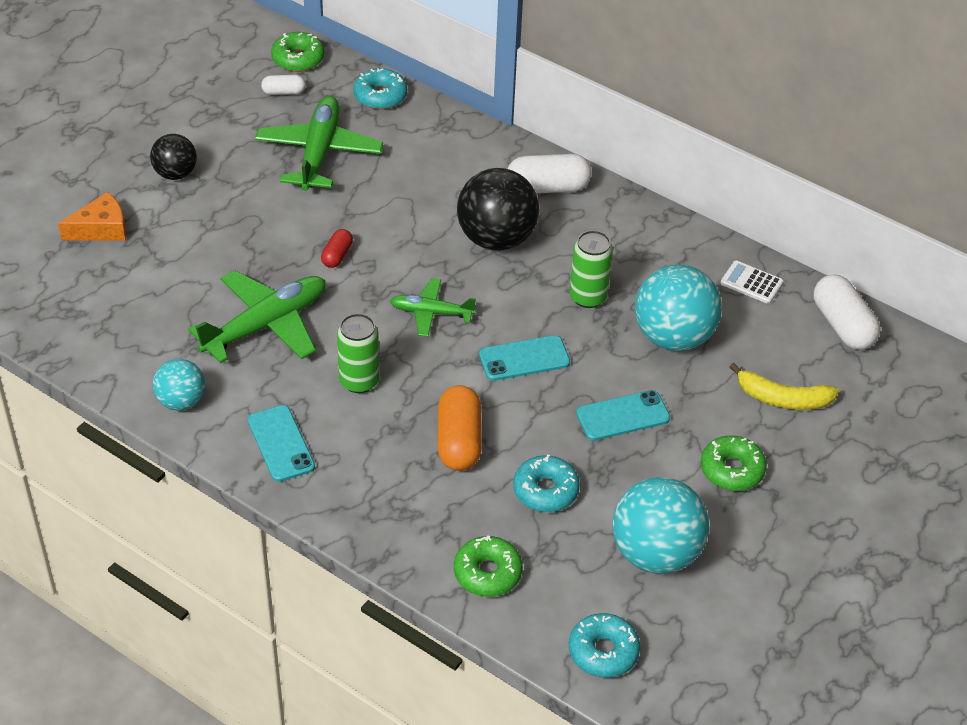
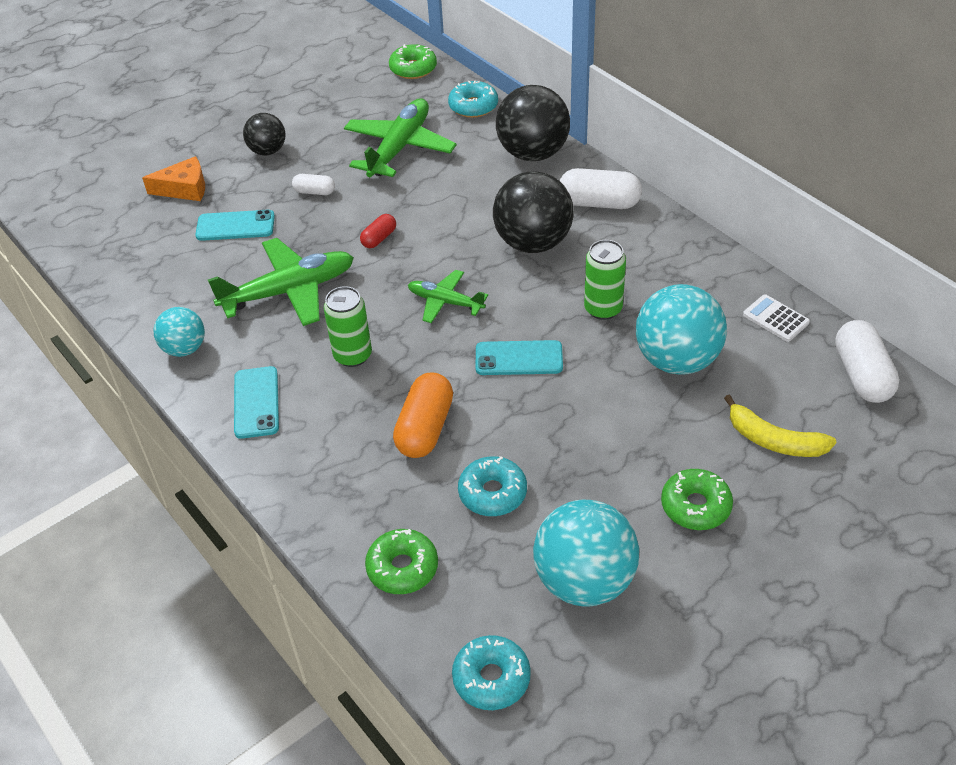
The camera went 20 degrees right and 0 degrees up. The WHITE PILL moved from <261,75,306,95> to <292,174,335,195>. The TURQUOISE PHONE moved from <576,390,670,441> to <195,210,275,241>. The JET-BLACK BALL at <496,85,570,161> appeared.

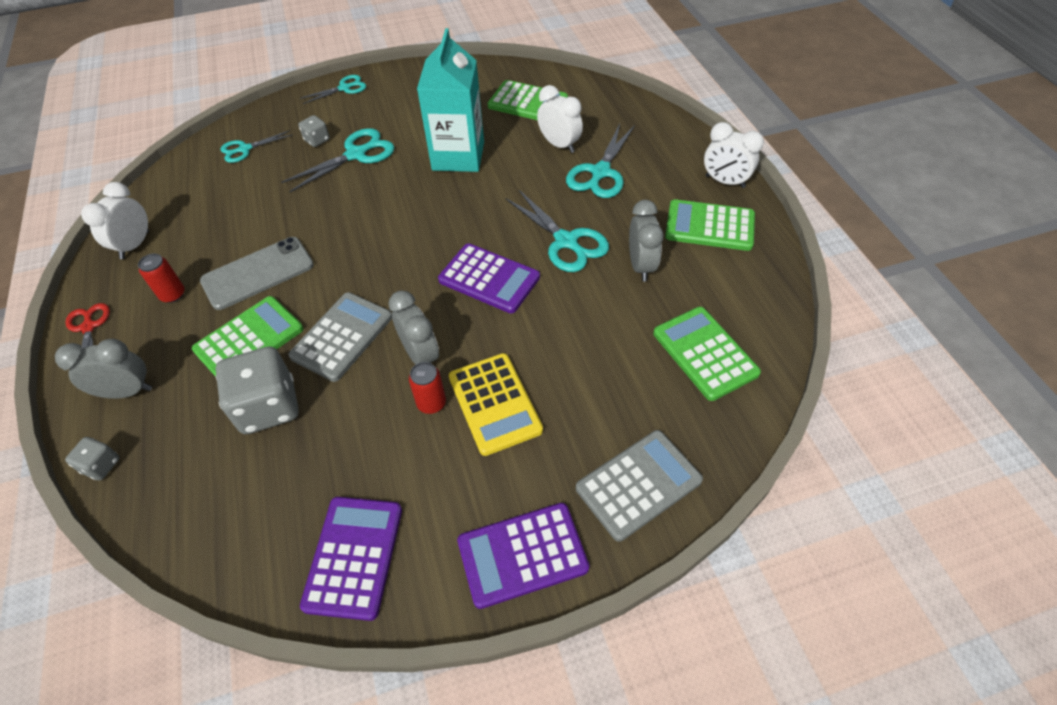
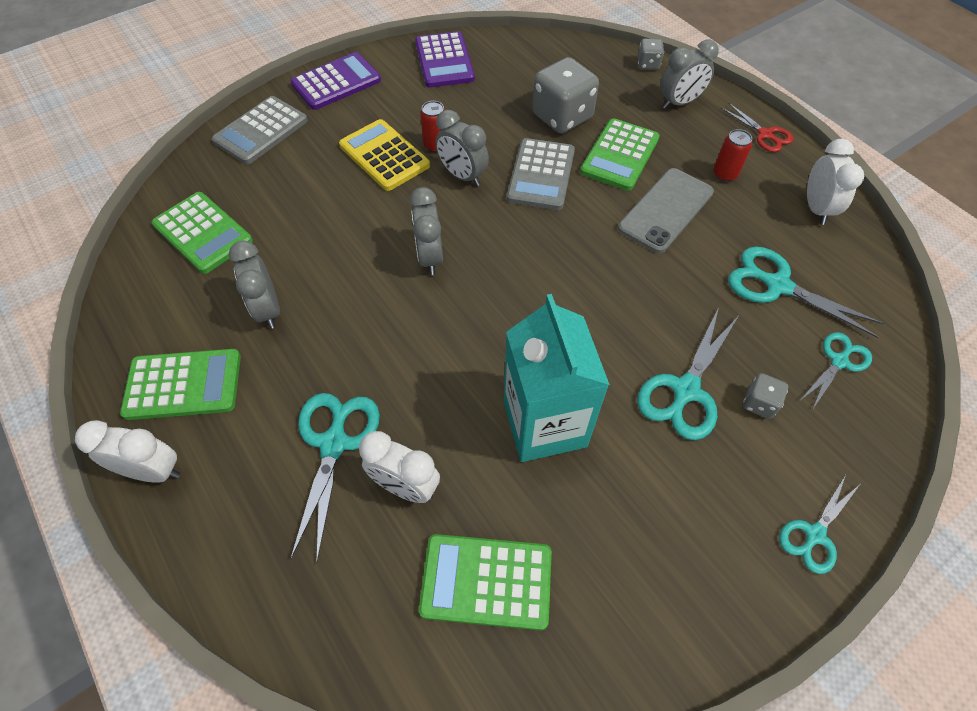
The camera went 160 degrees right and 5 degrees up. The TURQUOISE PAIR OF SCISSORS moved from <505,190,609,272> to <728,246,884,338>. The PURPLE POCKET CALCULATOR at <438,244,540,313> was replaced by the GREY CLOCK at <410,187,443,275>.

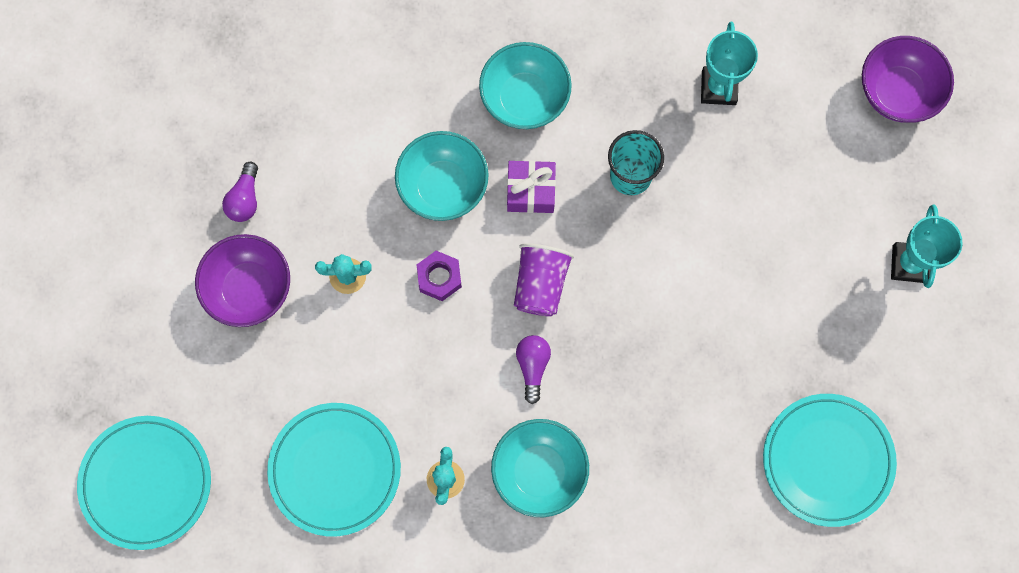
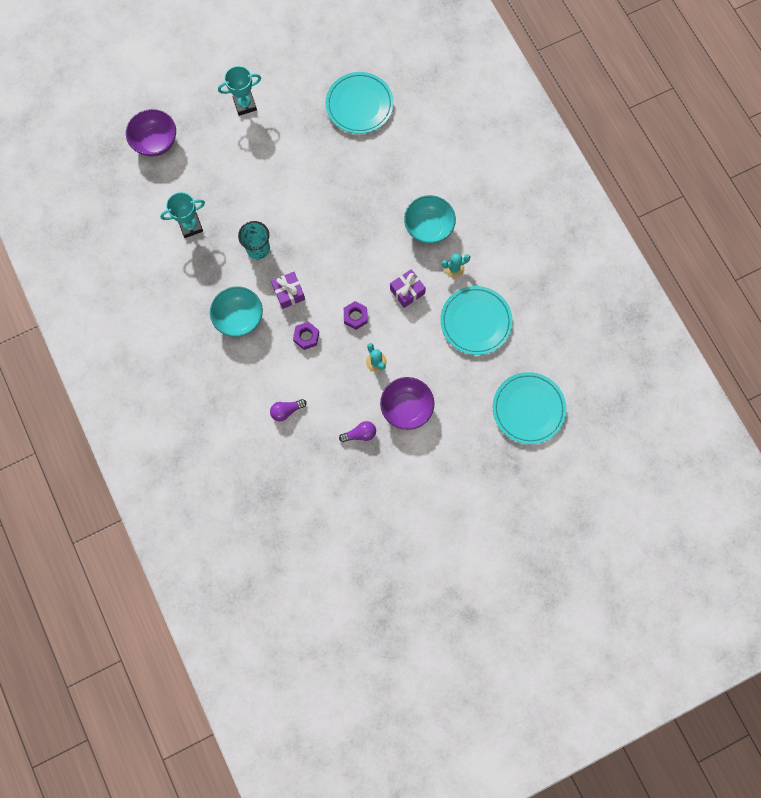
The camera went 115 degrees left and 0 degrees up. The TURQUOISE SERVING BOWL at <395,131,489,221> was replaced by the PURPLE HEX NUT at <293,321,319,350>. The PURPLE CUP at <514,243,574,317> disappeared. The PURPLE LIGHT BULB moved from <516,335,551,404> to <270,399,307,421>. The PURPLE WRAPPED GIFT at <390,269,426,308> appeared.

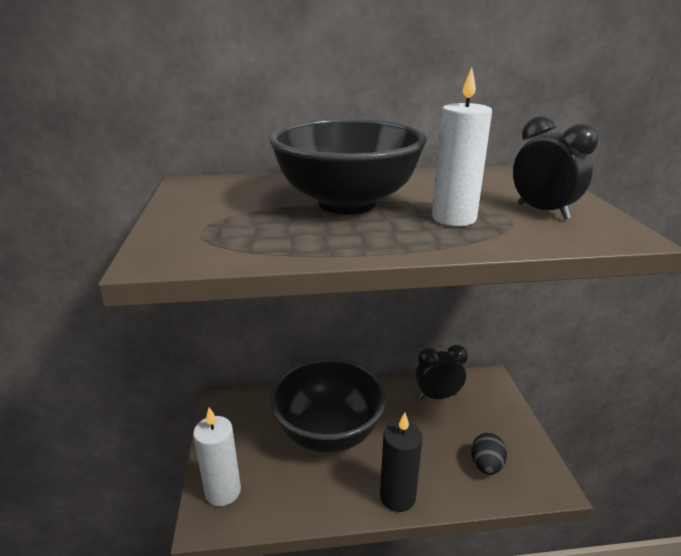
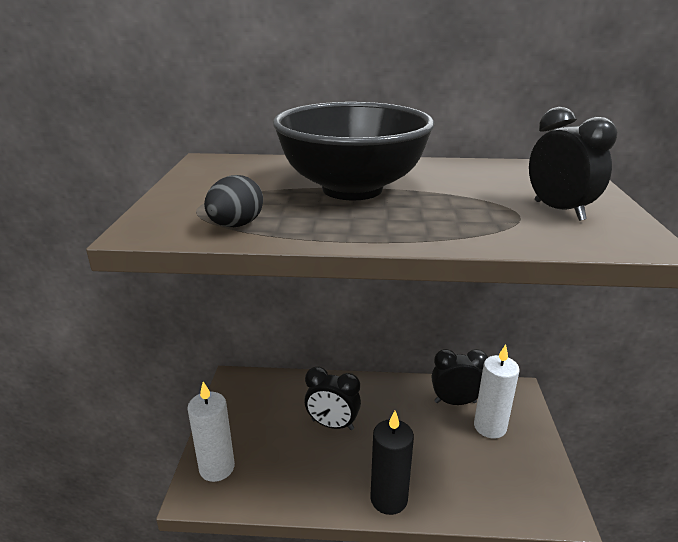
The camera went 10 degrees right and 0 degrees up. The WHITE PILLAR CANDLE moved from <432,67,492,226> to <474,344,519,438>. The JET-BLACK SERVING BOWL at <269,358,387,453> was replaced by the JET-BLACK CLOCK at <305,366,361,430>. The JET-BLACK EGG moved from <471,433,507,475> to <204,175,263,227>.

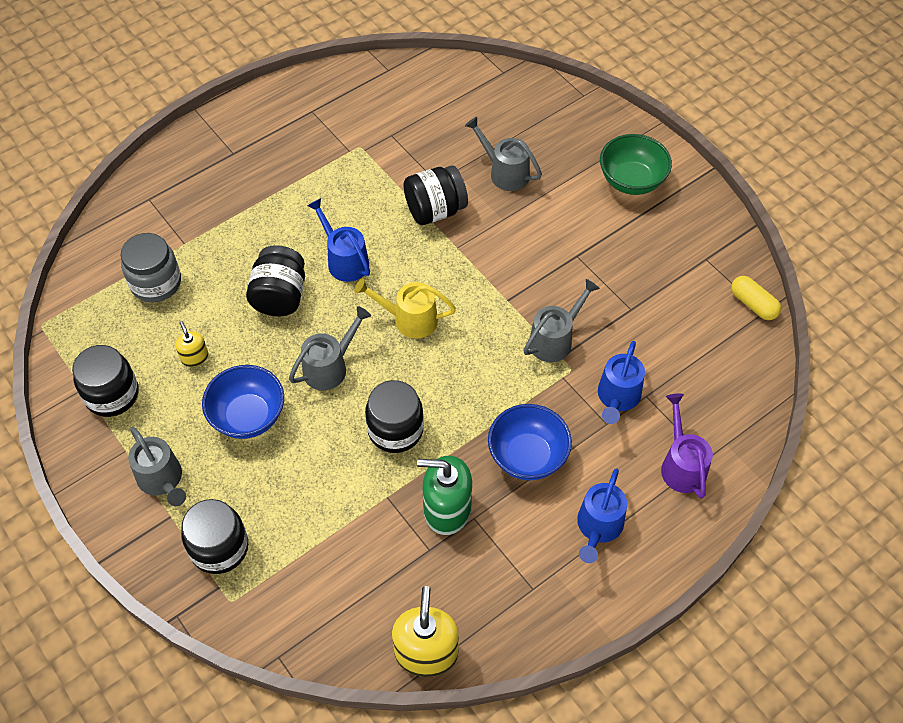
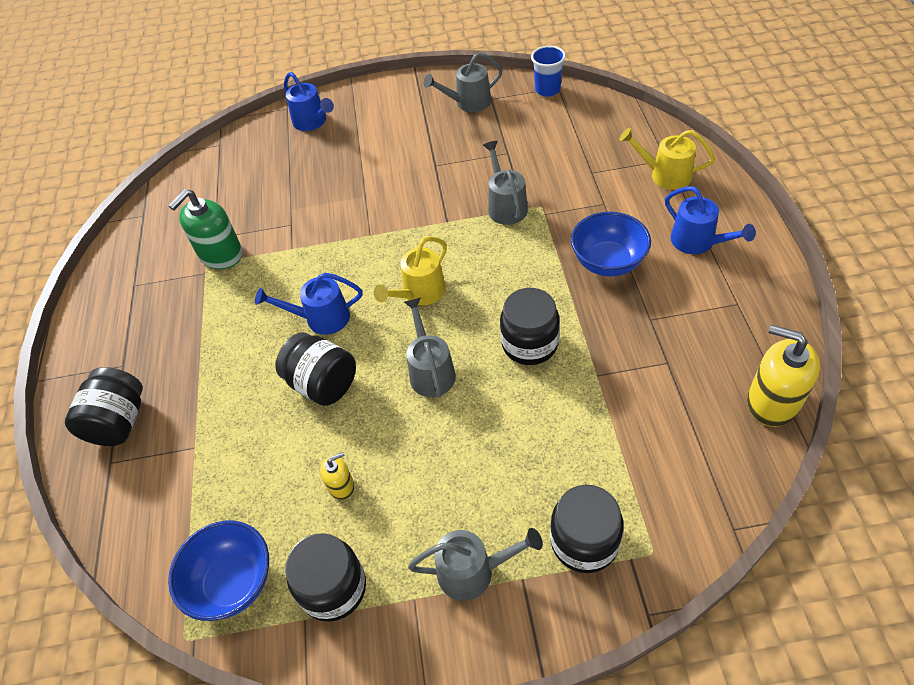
The camera went 55 degrees left and 5 degrees down. The GREY WATERING CAN moved from <465,117,542,191> to <424,52,502,112>. The EMERALD SERVING BOWL at <600,134,672,195> disappeared. The JET-BLACK JAM JAR moved from <404,166,468,225> to <65,367,143,446>. The GREY JAM JAR at <121,233,181,302> disappeared. The YELLOW PILL at <731,276,781,320> was replaced by the ROYAL BLUE CUP at <531,46,566,97>. The YELLOW SOAP DISPENSER at <175,321,208,367> turned 150 degrees clockwise. The ROYAL BLUE WATERING CAN moved from <598,341,645,424> to <284,72,334,131>. The ROYAL BLUE SERVING BOWL moved from <202,365,284,439> to <168,521,269,621>. The PURPLE WATERING CAN at <661,393,713,499> became the YELLOW WATERING CAN at <619,128,715,190>. The EMERALD SOAP DISPENSER moved from <417,456,472,535> to <168,189,243,269>.

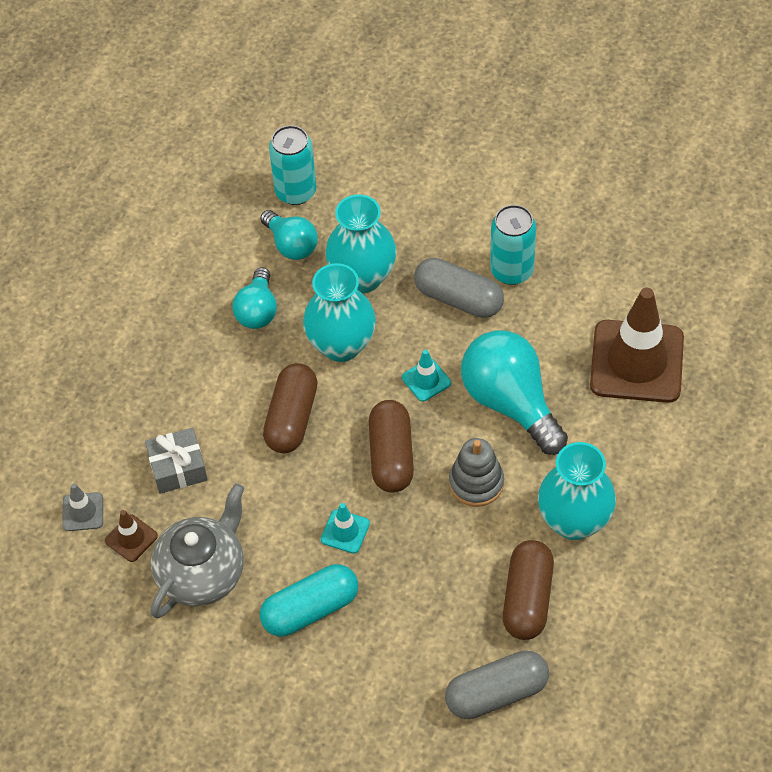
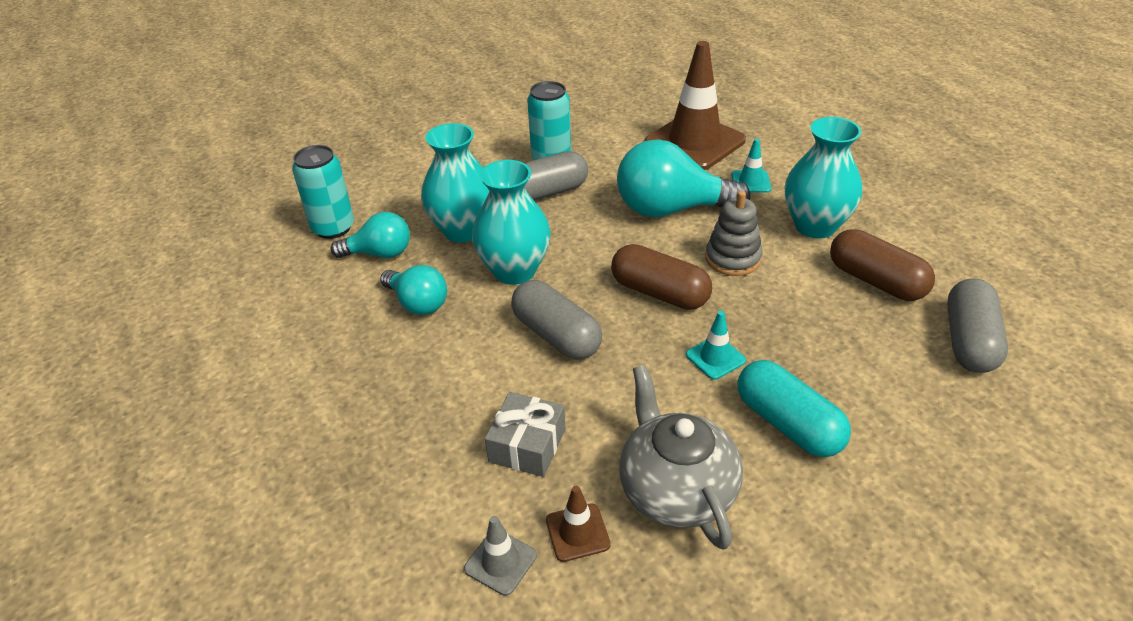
The camera went 55 degrees left and 15 degrees down. The TURQUOISE ROAD CONE moved from <402,350,451,402> to <731,139,771,193>. The DARK BROWN PILL at <263,363,318,453> became the GREY PILL at <511,280,602,360>. The TURQUOISE PILL at <260,564,358,636> turned 45 degrees counterclockwise.

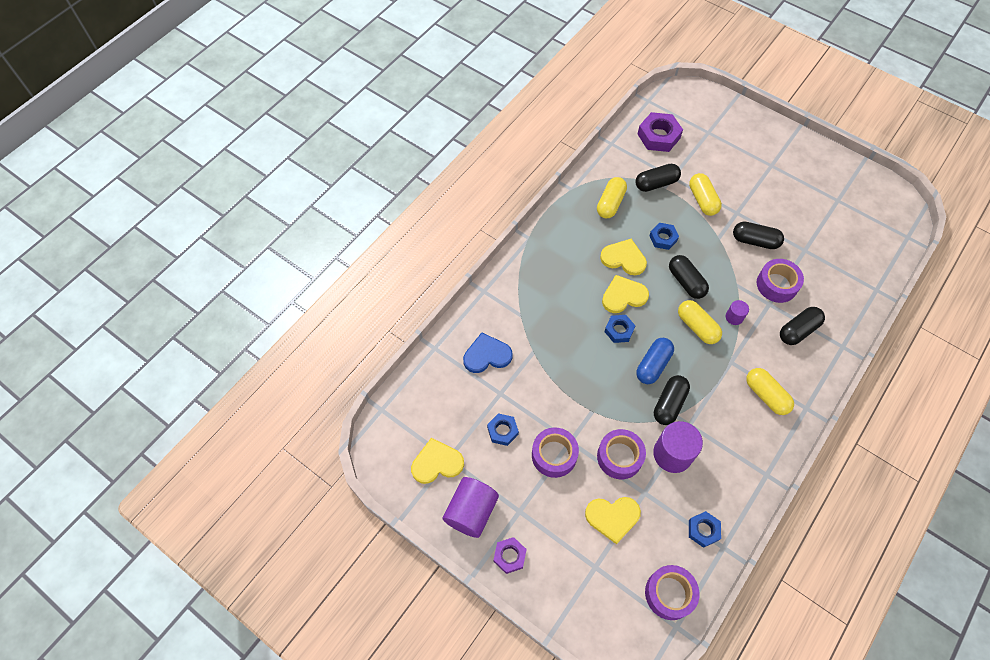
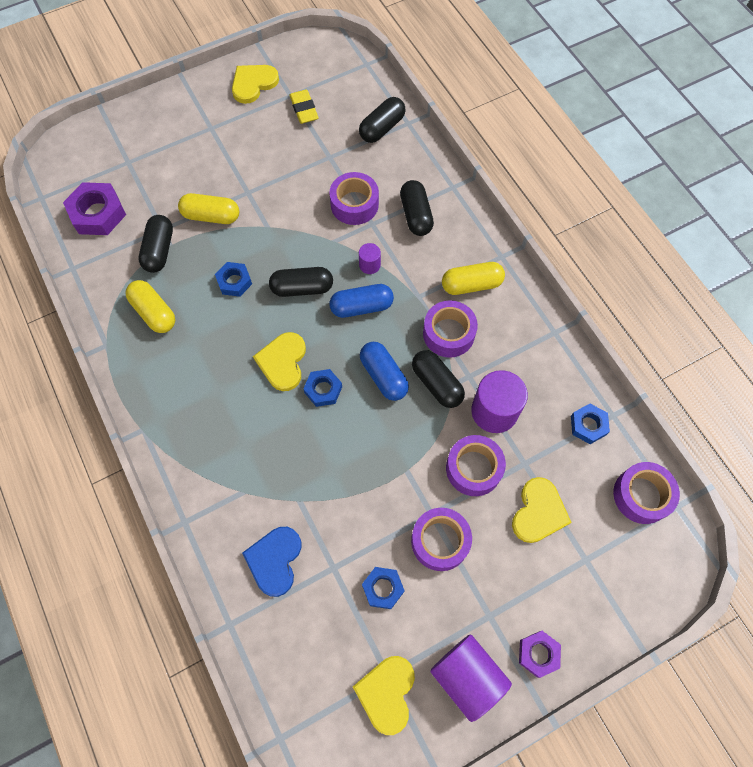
The camera went 65 degrees left and 5 degrees up. The JET-BLACK PILL moved from <733,221,784,249> to <359,97,406,143>. The YELLOW HEART SHAPE moved from <600,239,647,275> to <232,65,279,104>. The YELLOW PILL at <678,300,722,344> became the ROYAL BLUE PILL at <329,284,394,318>. The YELLOW ERASER at <289,89,319,124> appeared. The PURPLE STICKY TAPE at <423,300,478,358> appeared.

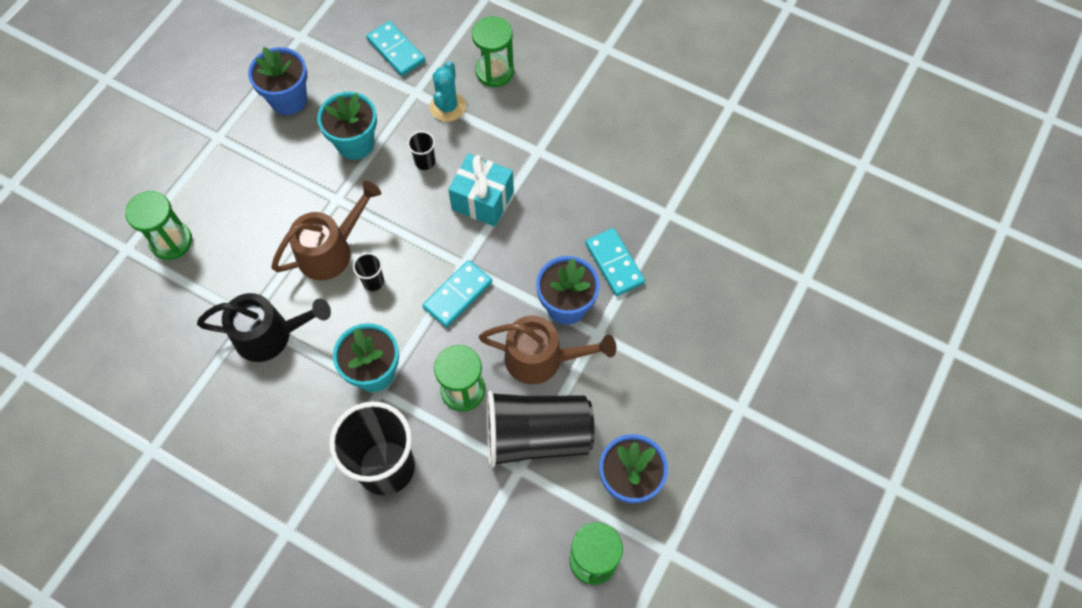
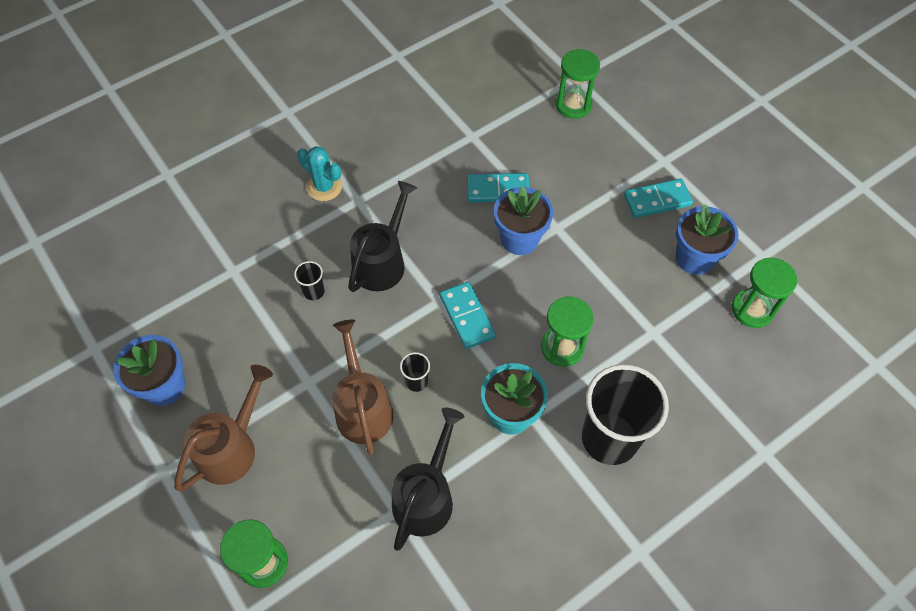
The camera went 65 degrees left and 5 degrees down. The EMERALD HOURGLASS moved from <472,16,514,87> to <555,49,600,119>. The TURQUOISE DOMINO moved from <366,21,425,76> to <624,178,693,218>. The TURQUOISE SAGUARO CACTUS moved from <430,61,466,122> to <297,146,342,201>. The TURQUOISE PLANT POT at <317,92,377,160> disappeared. The TURQUOISE WRAPPED GIFT at <448,154,514,227> was replaced by the JET-BLACK WATERING CAN at <348,181,417,292>. The DARK BROWN WATERING CAN moved from <479,315,616,384> to <175,365,273,491>. The JET-BLACK CUP at <486,391,595,468> disappeared.

